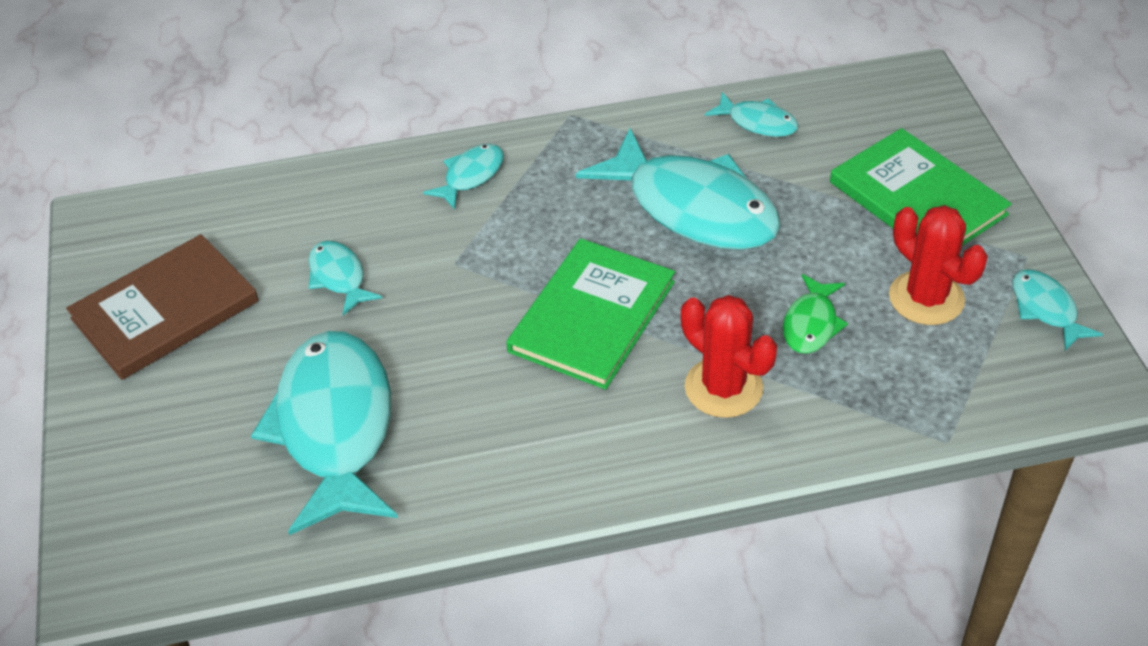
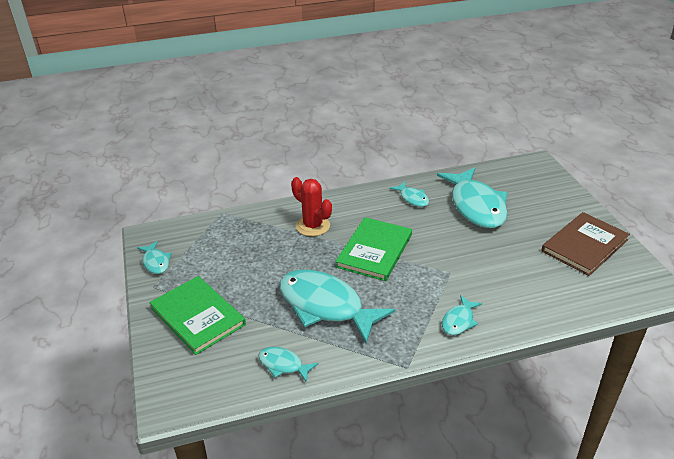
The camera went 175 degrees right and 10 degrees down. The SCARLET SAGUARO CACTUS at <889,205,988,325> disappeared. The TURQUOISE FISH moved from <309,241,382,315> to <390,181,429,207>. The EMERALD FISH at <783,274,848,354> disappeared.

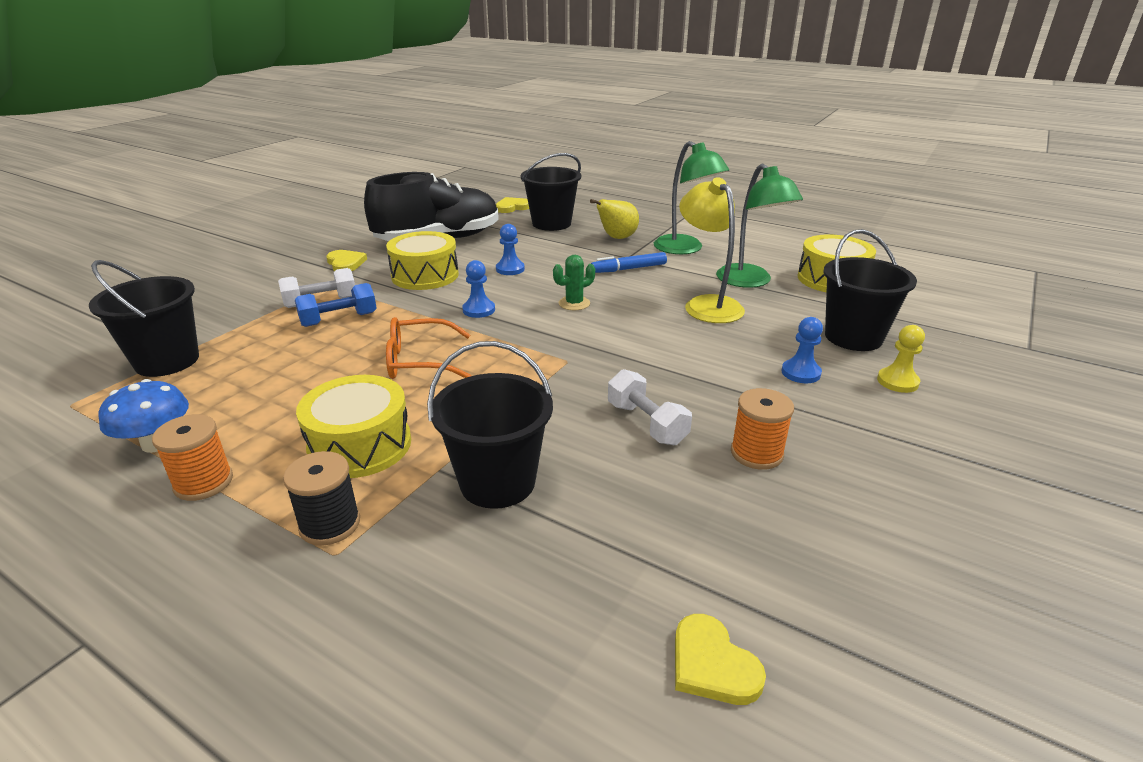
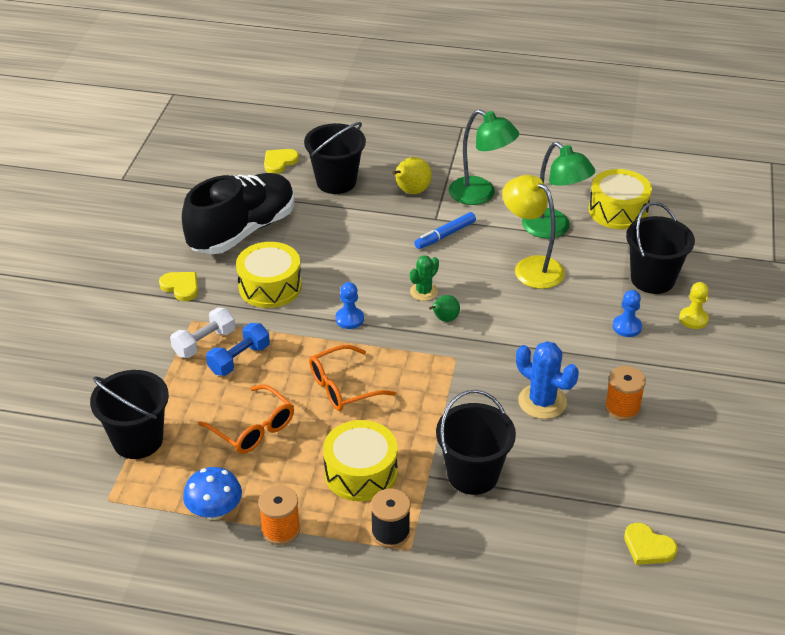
The camera went 20 degrees left and 10 degrees up. The ROYAL BLUE GAME PAWN at <496,224,525,275> disappeared. The WHITE DUMBBELL at <608,369,692,445> was replaced by the ROYAL BLUE SAGUARO CACTUS at <516,341,579,419>. The EMERALD PEAR at <429,295,460,322> appeared. The ORANGE-COLOURED SPECTACLES at <198,384,294,454> appeared.

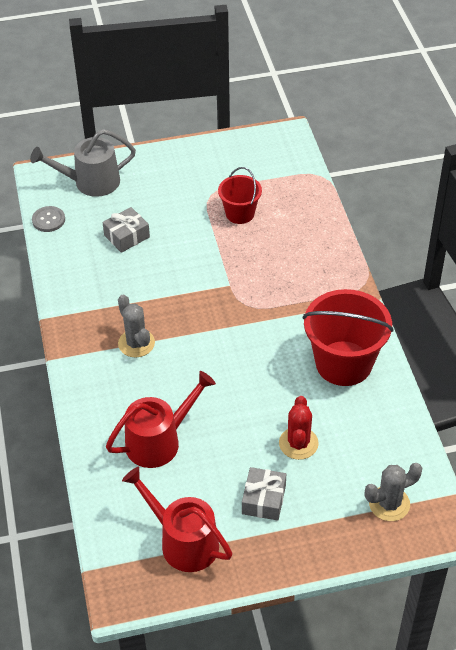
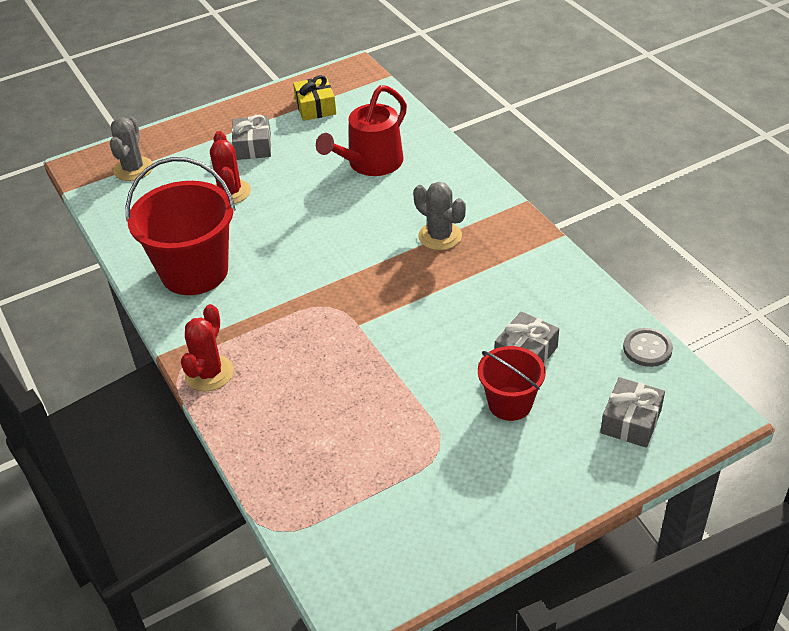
The camera went 165 degrees right and 5 degrees down. The GREY WATERING CAN at <30,129,136,197> was replaced by the GREY WRAPPED GIFT at <600,377,665,448>. The SCARLET PAIL moved from <218,167,262,224> to <478,346,546,421>. The GREY SAGUARO CACTUS at <365,463,422,521> turned 45 degrees counterclockwise. The SCARLET WATERING CAN at <122,467,232,572> was replaced by the YELLOW WRAPPED GIFT at <293,75,336,121>. The SCARLET SAGUARO CACTUS at <181,304,234,391> appeared.

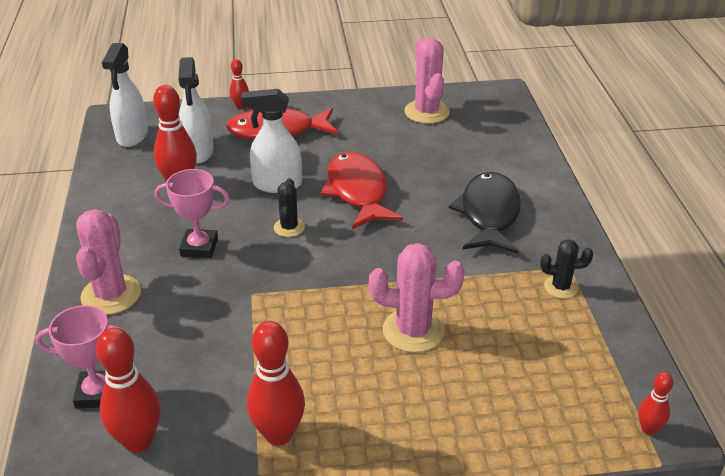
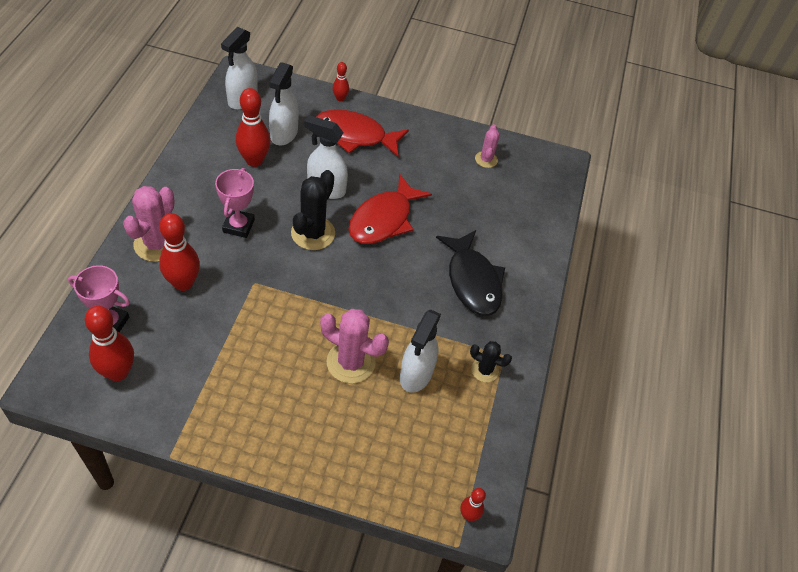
The camera went 15 degrees right and 15 degrees up. The PINK SAGUARO CACTUS at <404,38,450,124> changed to 0.58 times the size. The SCARLET FISH at <321,152,403,229> turned 150 degrees counterclockwise. The PINK PRIZE CUP at <155,169,230,258> turned 75 degrees clockwise. The JET-BLACK FISH at <449,172,521,254> turned 135 degrees clockwise. The JET-BLACK SAGUARO CACTUS at <274,178,305,237> changed to 1.73 times the size. The SCARLET SKITTLE moved from <247,321,305,446> to <159,213,200,291>. The WHITE SPRAY CLEANER at <400,309,441,393> appeared.

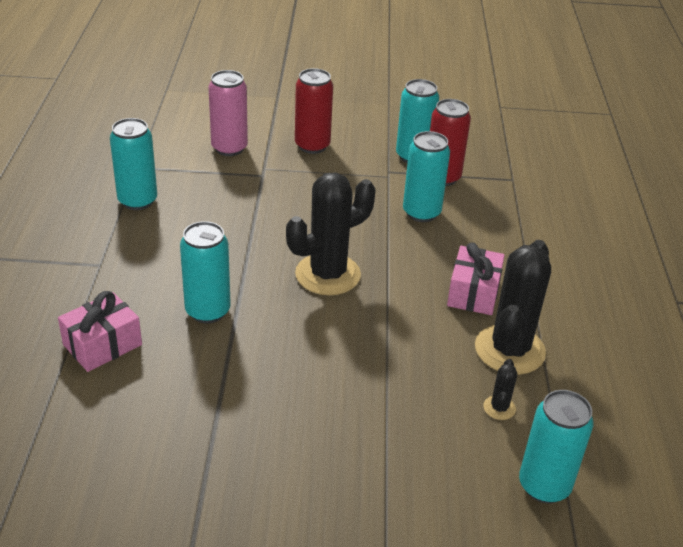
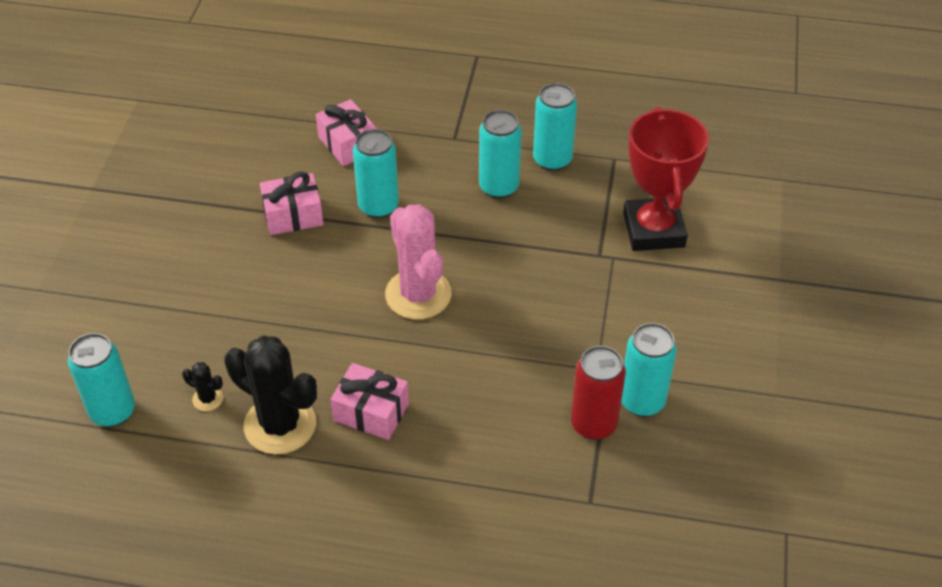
The camera went 100 degrees right and 10 degrees up. The SCARLET SODA CAN at <295,68,333,154> disappeared. The PINK SODA CAN at <209,70,248,156> was replaced by the SCARLET PRIZE CUP at <623,107,709,251>. The TURQUOISE SODA CAN moved from <403,131,450,222> to <479,110,522,199>. The JET-BLACK SAGUARO CACTUS at <286,173,375,295> became the PINK SAGUARO CACTUS at <385,205,452,320>. The PINK WRAPPED GIFT at <260,172,324,235> appeared.

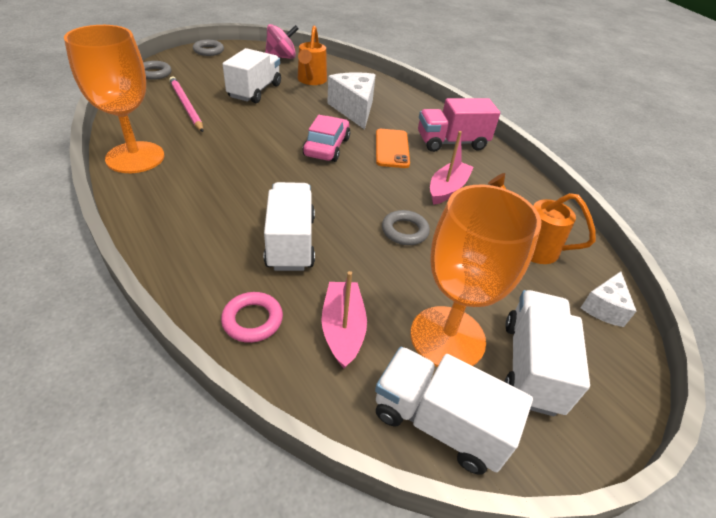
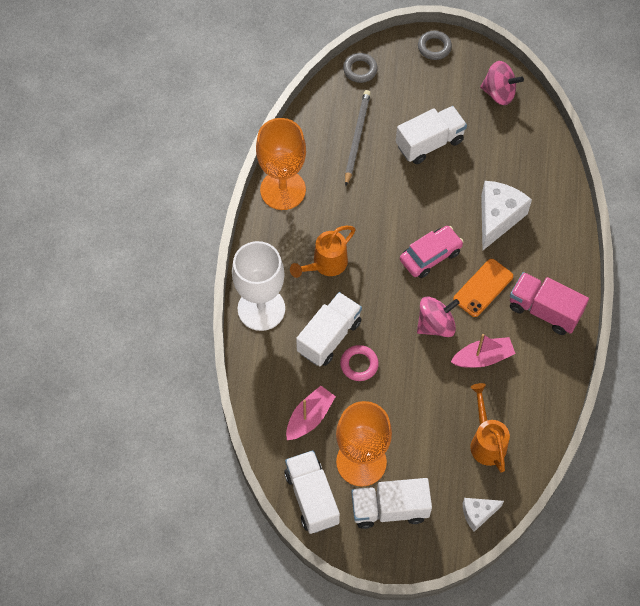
The camera went 45 degrees right and 20 degrees up. The ORANGE-COLOURED WATERING CAN moved from <298,26,327,85> to <290,226,356,278>. The PINK LEAD PENCIL at <169,76,203,132> became the GREY LEAD PENCIL at <345,90,371,186>. The GREY HOOP at <382,210,430,245> disappeared. The WHITE TOY TRUCK at <505,290,590,416> turned 150 degrees counterclockwise. The PINK HOOP moved from <221,292,283,343> to <340,345,379,381>. The WHITE CHALICE at <232,241,285,331> appeared. The PINK TOY TOP at <417,296,460,337> appeared.

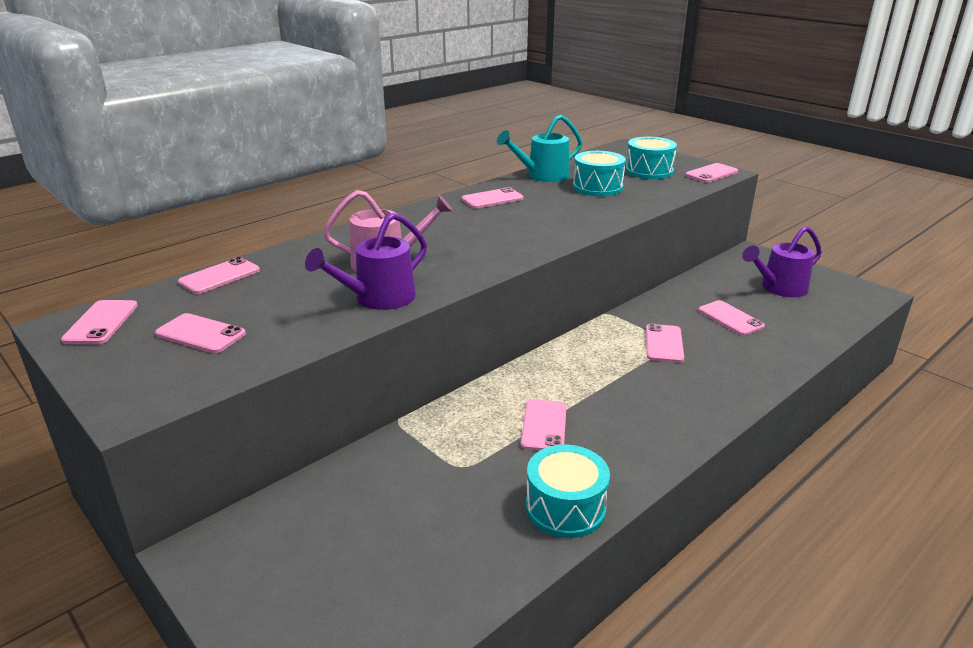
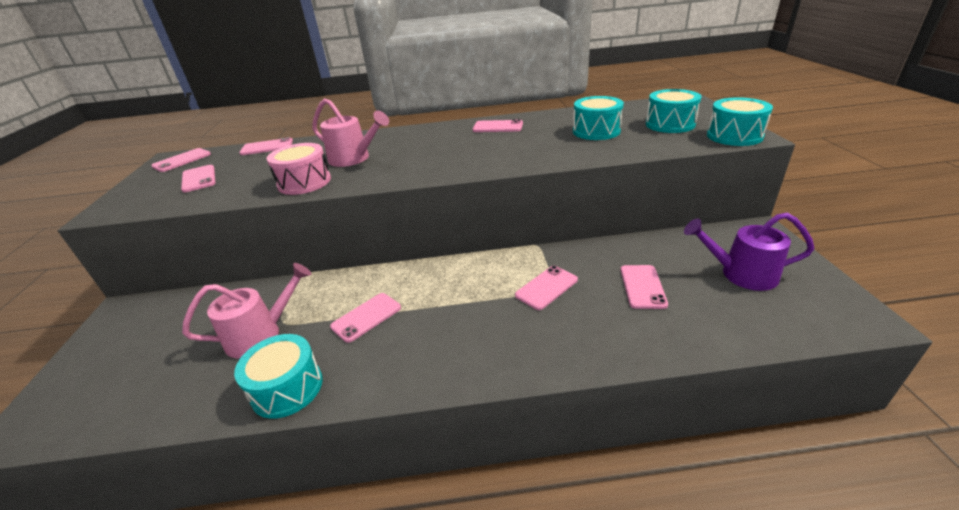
The camera went 40 degrees right and 5 degrees up. The TURQUOISE WATERING CAN at <497,115,583,182> disappeared. The PINK PHONE at <685,163,738,182> was replaced by the TURQUOISE SNARE DRUM at <707,97,773,146>. The PURPLE WATERING CAN at <305,212,427,310> was replaced by the PINK SNARE DRUM at <266,143,331,195>. The PINK WATERING CAN at <182,263,311,358> appeared.

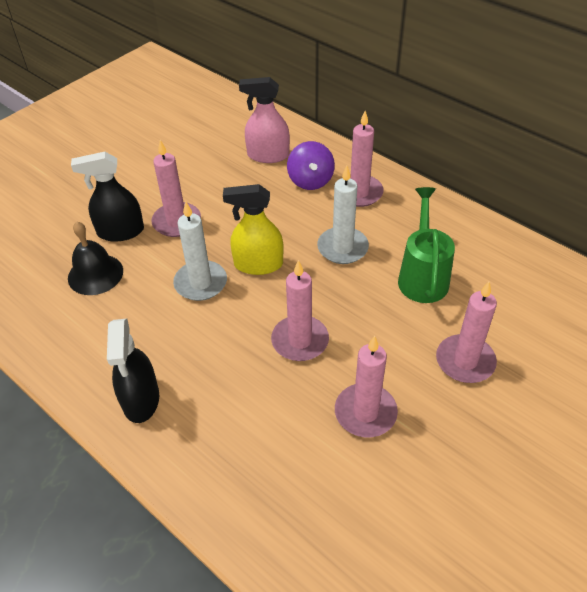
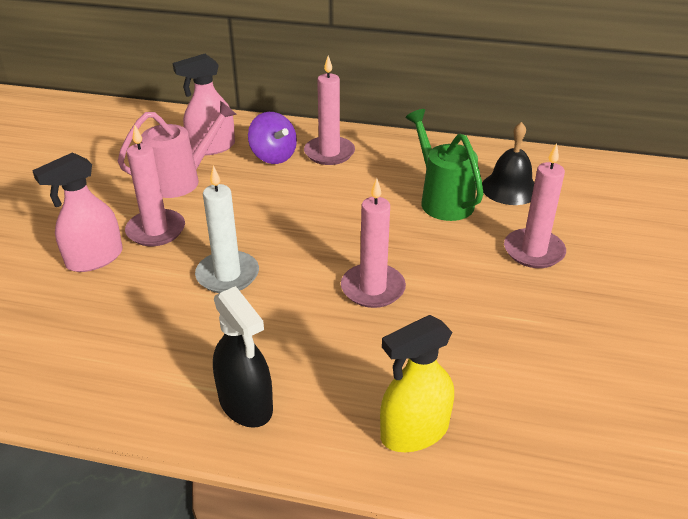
The camera went 30 degrees left and 10 degrees down. The JET-BLACK SPRAY CLEANER at <71,152,144,242> became the PINK SPRAY CLEANER at <32,152,123,272>. The WHITE PILLAR CANDLE at <317,166,369,264> disappeared. The YELLOW SPRAY CLEANER moved from <223,184,284,275> to <380,315,454,452>. The JET-BLACK SCHOOL BELL moved from <68,222,123,295> to <482,122,534,205>. The PINK PILLAR CANDLE at <335,336,398,437> disappeared. The PINK WATERING CAN at <118,101,237,198> appeared.

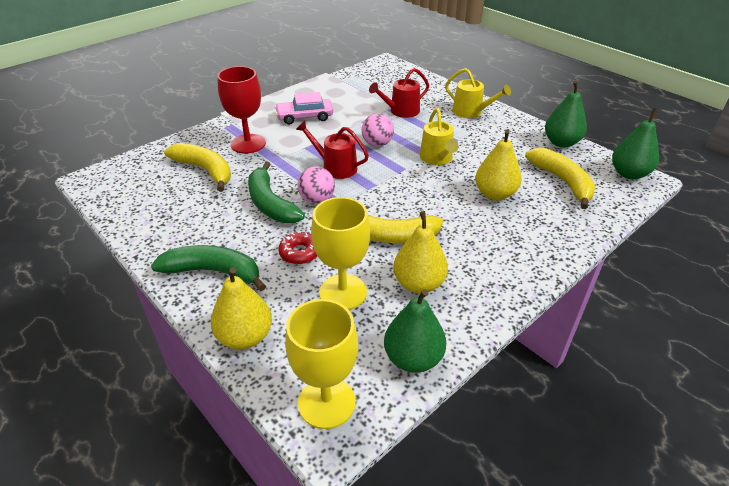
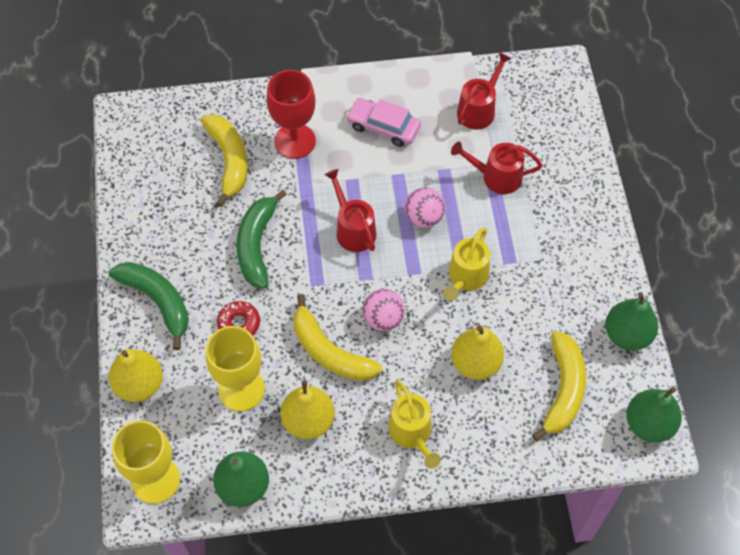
The camera went 35 degrees right and 20 degrees up. The YELLOW WATERING CAN moved from <445,68,511,118> to <388,380,441,469>. The PINK BALL moved from <298,166,335,204> to <363,289,405,331>. The SCARLET WATERING CAN at <457,52,512,129> appeared.

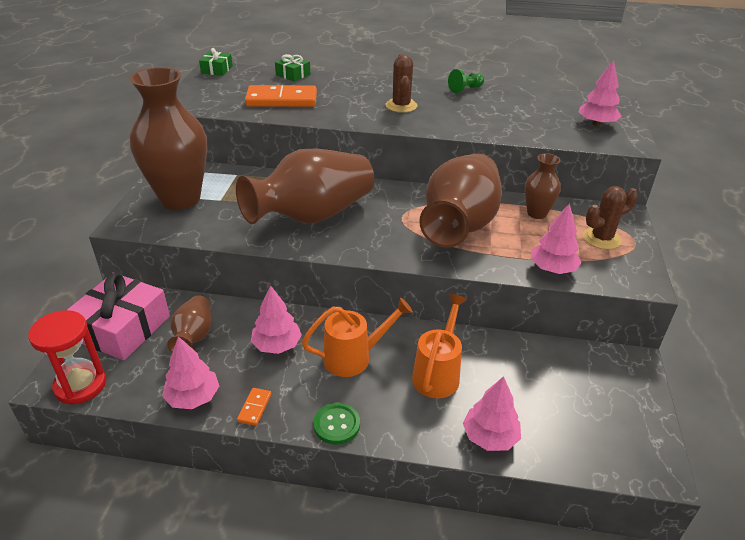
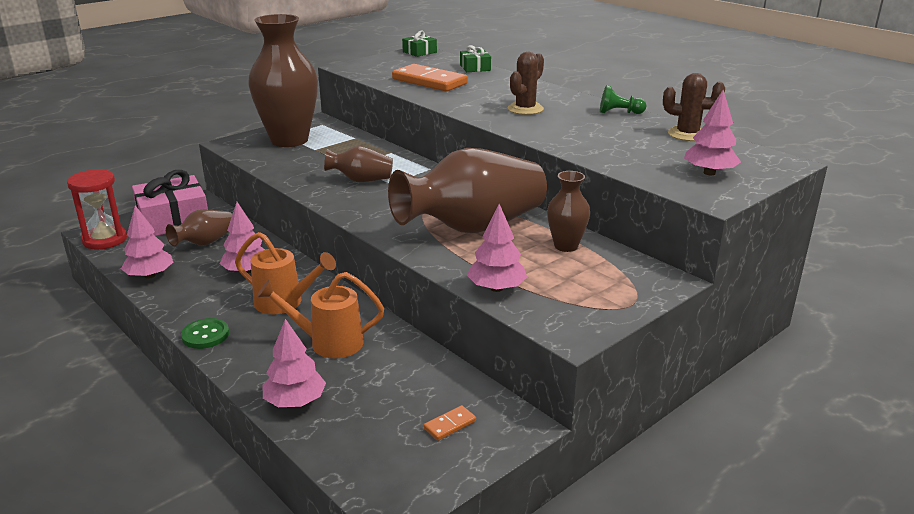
The camera went 40 degrees right and 10 degrees down. The DARK BROWN TALL VASE at <236,148,374,224> changed to 0.48 times the size. The DARK BROWN SAGUARO CACTUS moved from <583,186,638,249> to <663,73,725,141>. The ORANGE-COLOURED WATERING CAN at <412,294,467,398> turned 150 degrees counterclockwise. The ORANGE-COLOURED DOMINO moved from <237,388,272,426> to <424,405,476,441>.

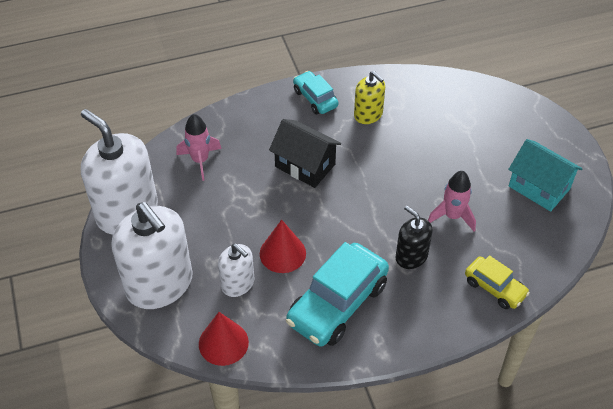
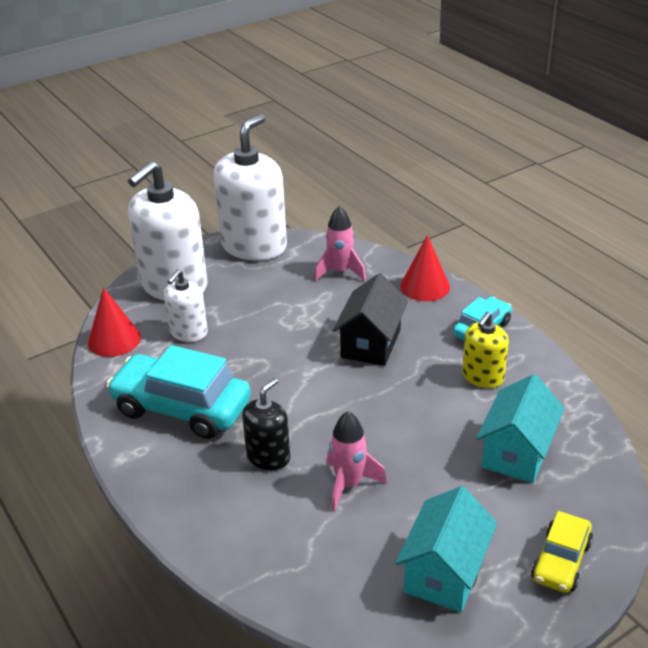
The camera went 75 degrees right and 15 degrees down. The SCARLET SOLID CONE moved from <260,220,306,273> to <400,235,450,301>. The YELLOW CAR moved from <465,255,530,309> to <531,511,593,593>. The TURQUOISE COTTAGE at <476,374,565,483> appeared.

